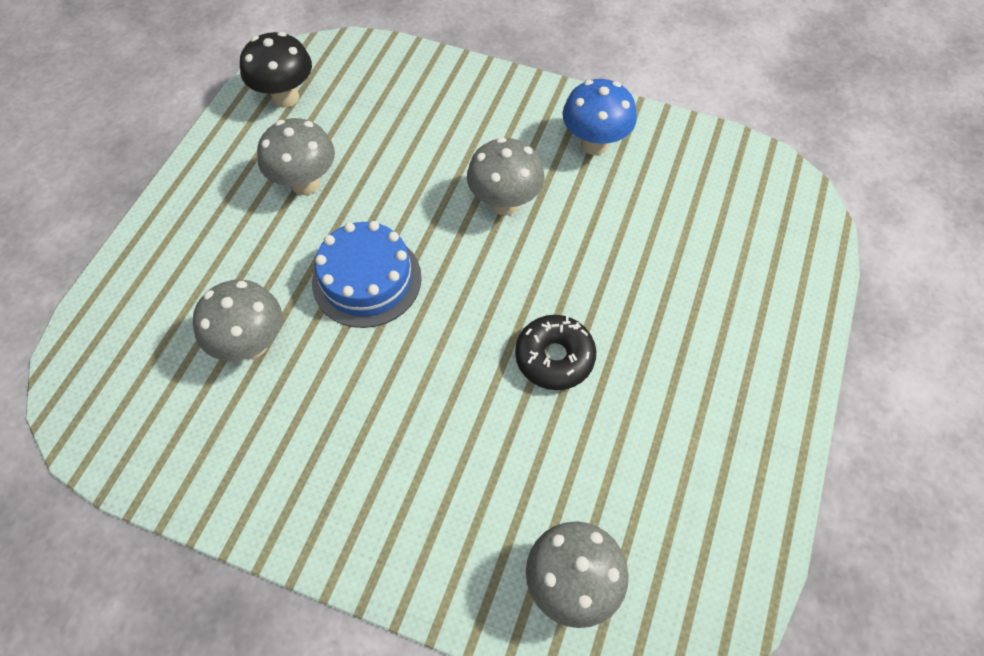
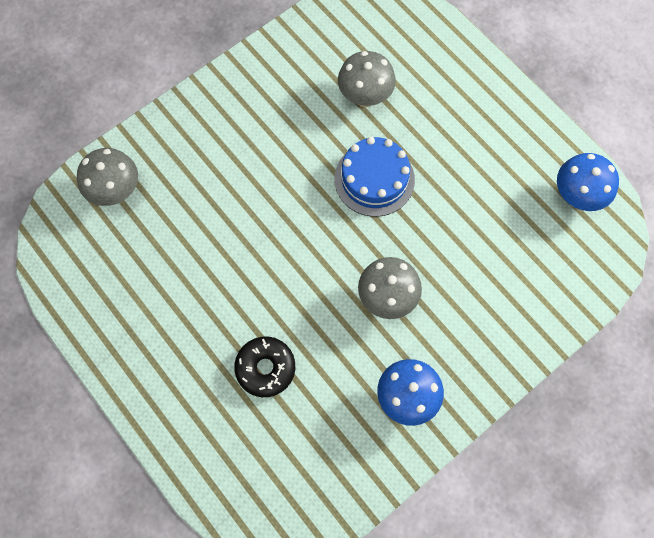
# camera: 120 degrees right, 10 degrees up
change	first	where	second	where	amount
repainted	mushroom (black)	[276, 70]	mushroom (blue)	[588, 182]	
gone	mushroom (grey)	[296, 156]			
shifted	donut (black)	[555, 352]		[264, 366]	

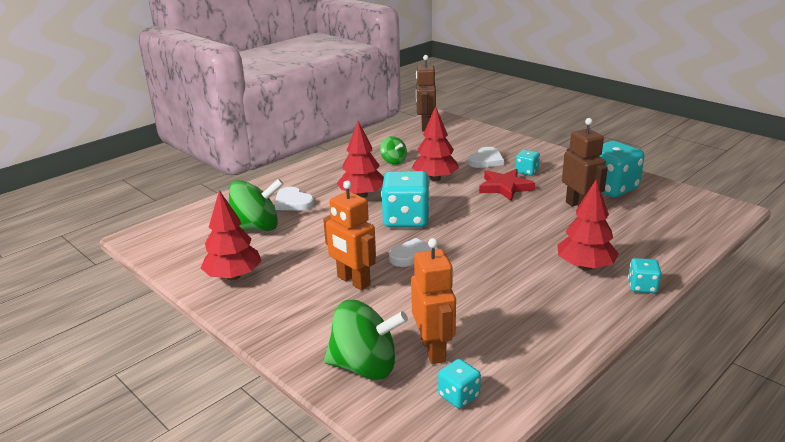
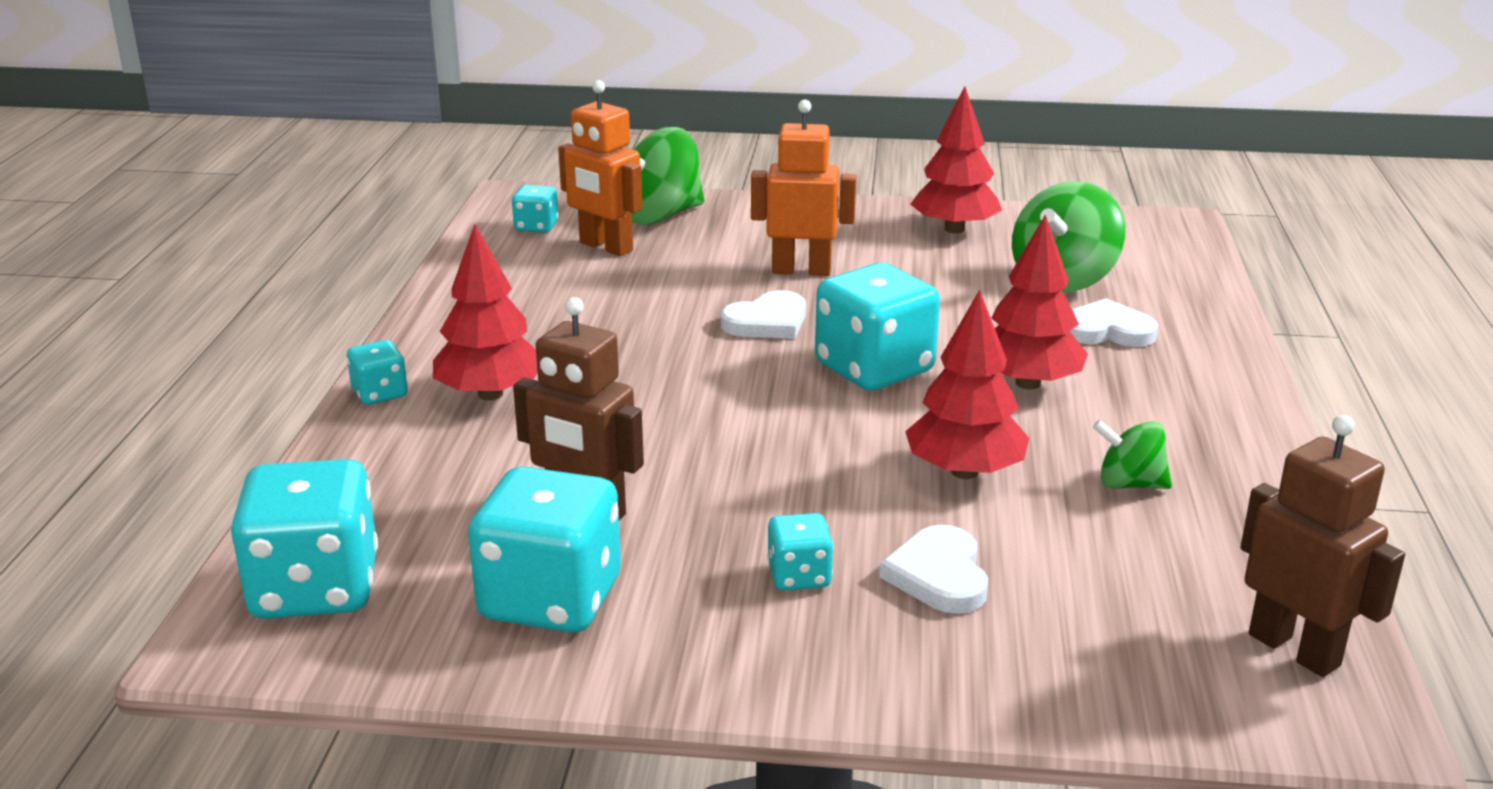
# camera: 140 degrees right, 0 degrees up
change	first	where	second	where	amount
gone	star (red)	[507, 185]			
new			dice (turquoise)	[304, 539]	

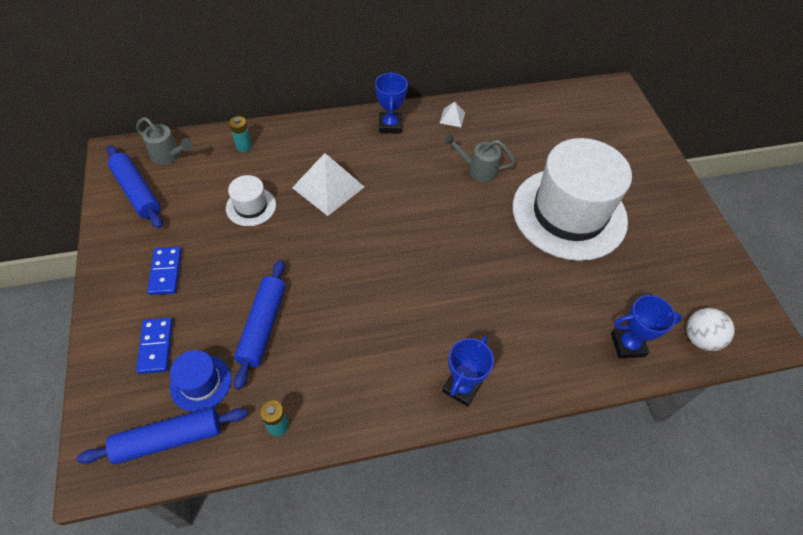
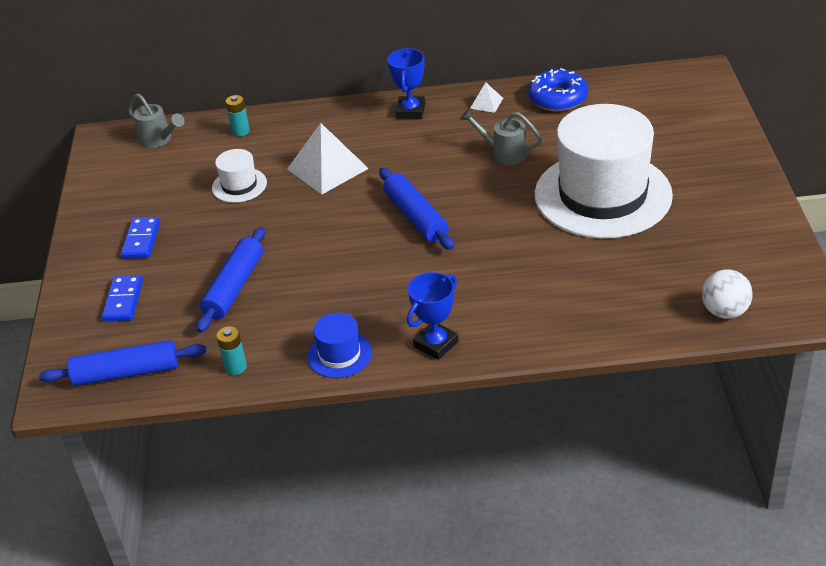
# camera: 15 degrees right, 15 degrees down
change	first	where	second	where	amount
shifted	rolling pin (blue)	[135, 186]		[416, 209]	
gone	trophy (blue)	[646, 327]			
shifted	hat (blue)	[200, 381]		[339, 345]	
new			donut (blue)	[558, 89]	

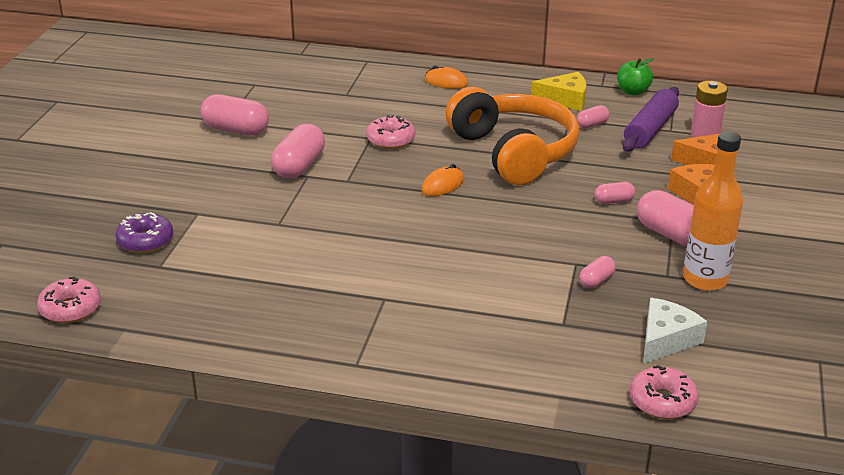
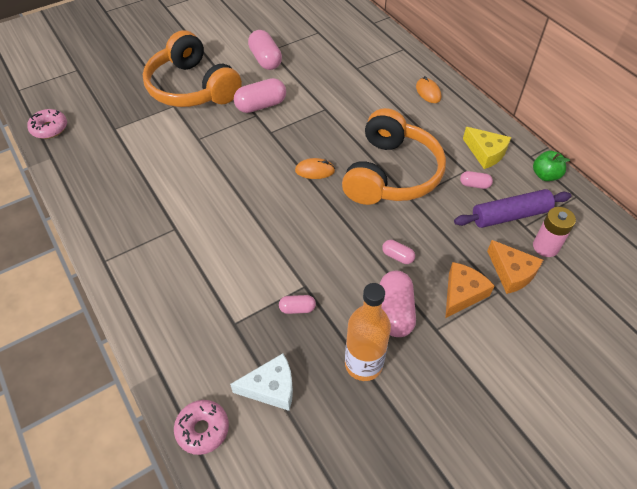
# camera: 45 degrees right, 20 degrees up
change	first	where	second	where	amount
gone	donut (pink)	[390, 132]			
gone	donut (purple)	[144, 232]			
new			headphones (orange)	[192, 68]	

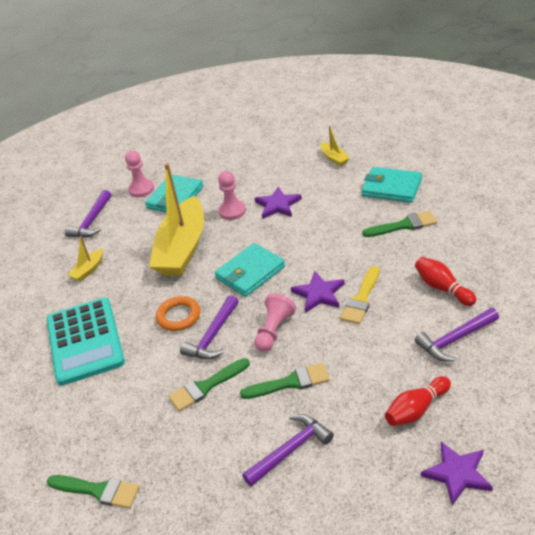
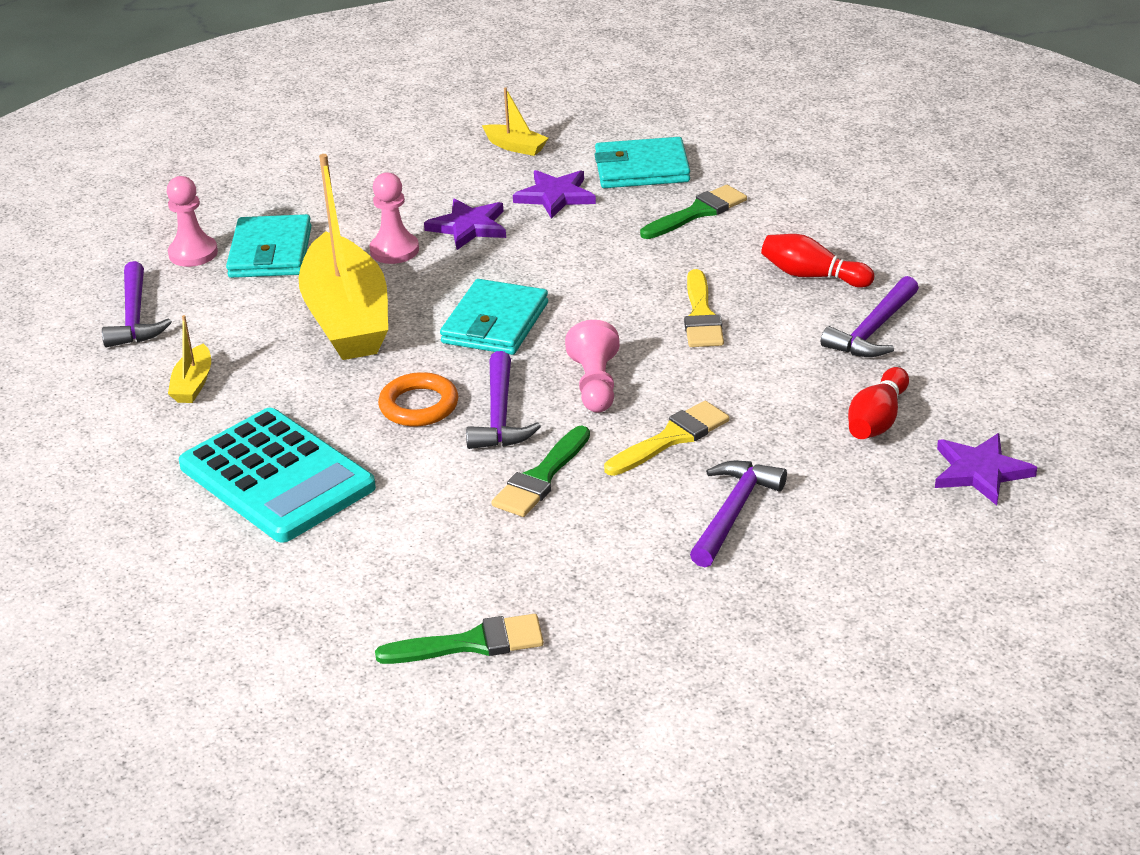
# camera: 30 degrees left, 5 degrees down
change	first	where	second	where	amount
shifted	star (purple)	[318, 292]		[554, 194]	
repainted	brush (green)	[285, 381]	brush (yellow)	[667, 438]	

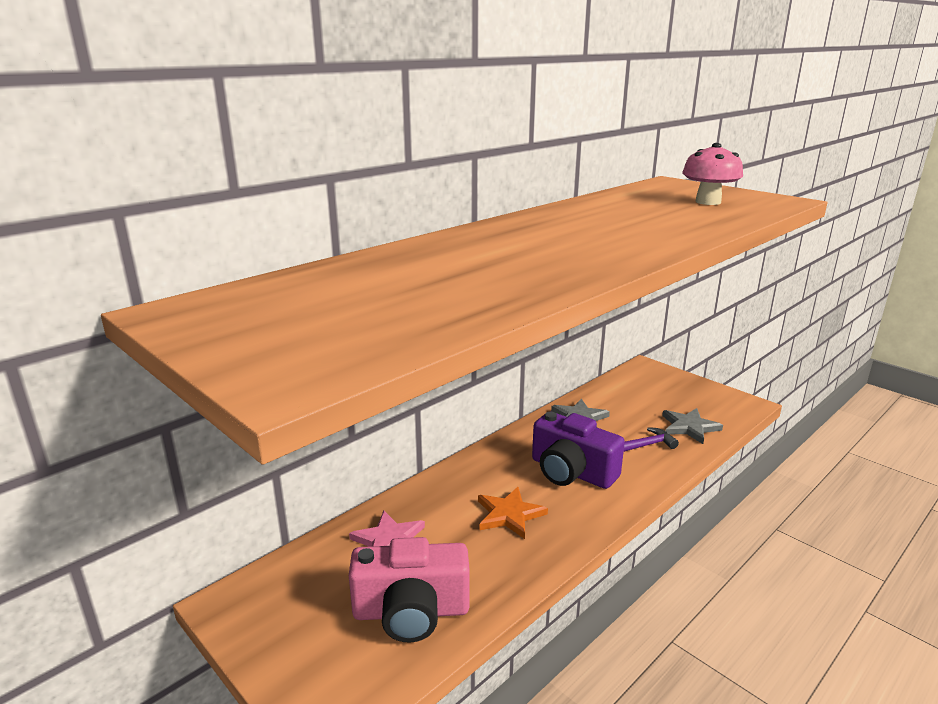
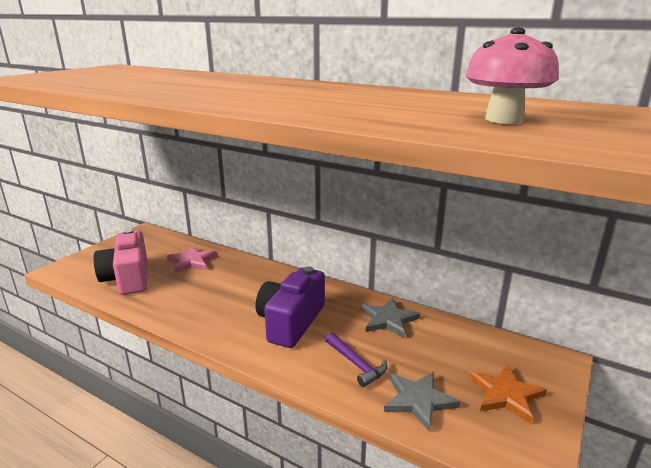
# camera: 75 degrees right, 0 degrees up
change	first	where	second	where	amount
shifted	star (orange)	[513, 513]		[508, 394]	

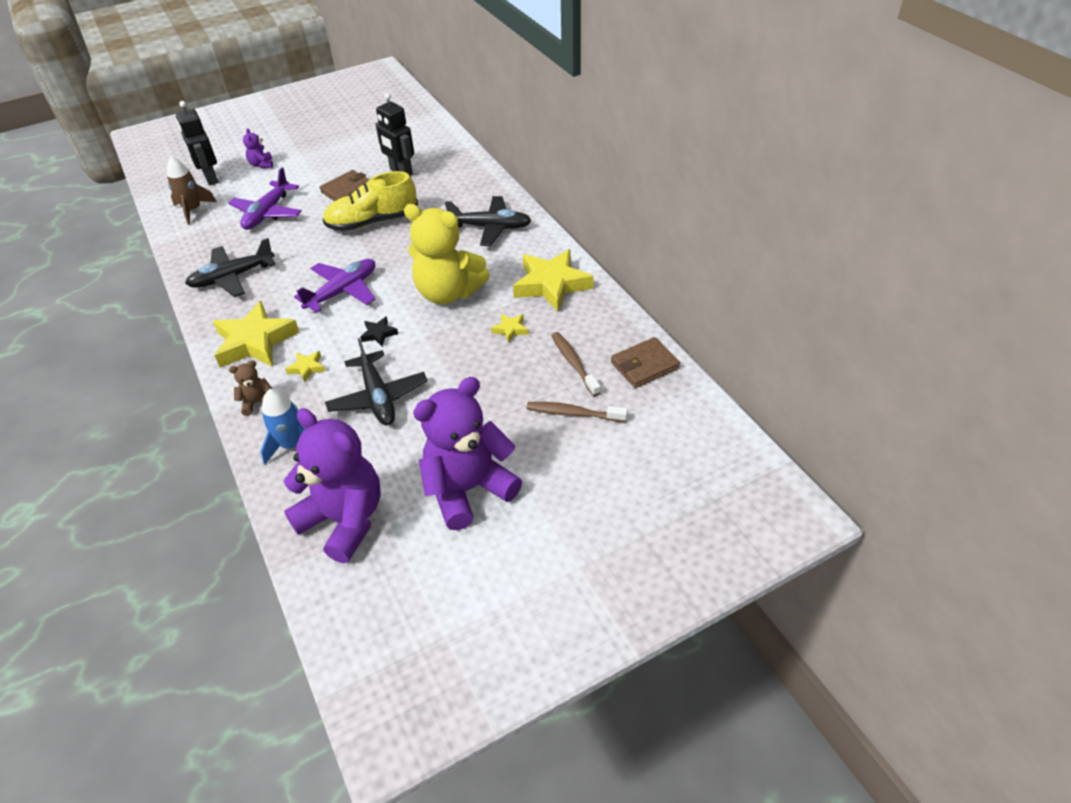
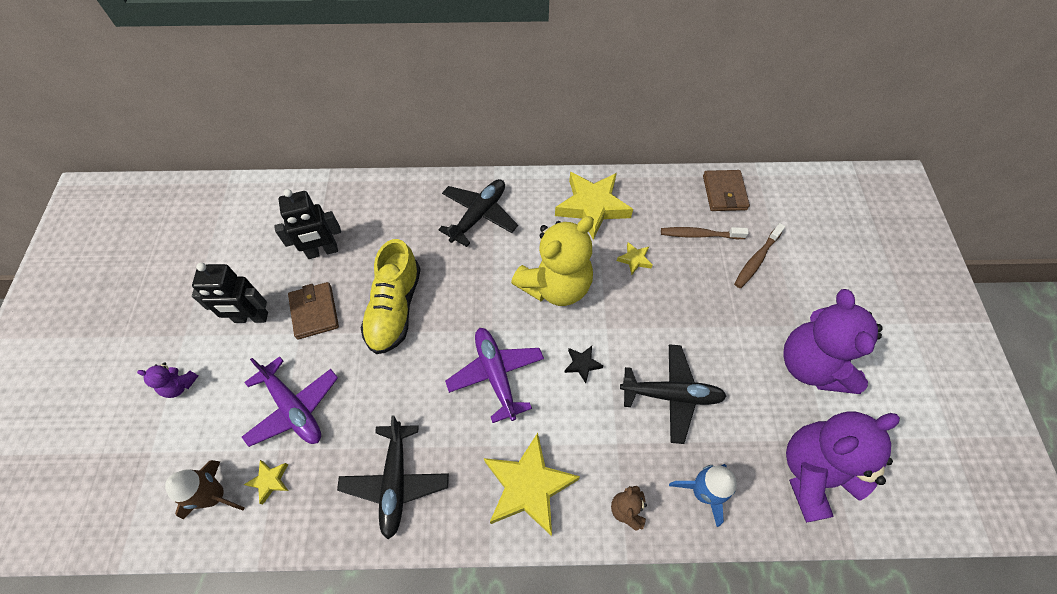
# camera: 65 degrees left, 15 degrees up
change	first	where	second	where	amount
shifted	robot (black)	[197, 143]		[230, 293]	
shifted	star (yellow)	[305, 367]		[266, 482]	

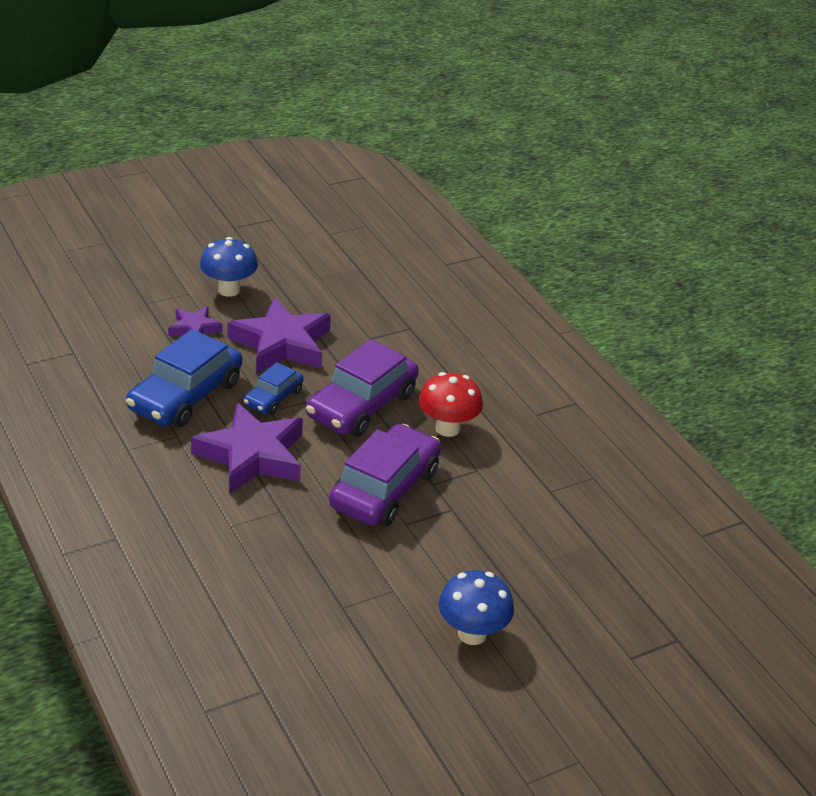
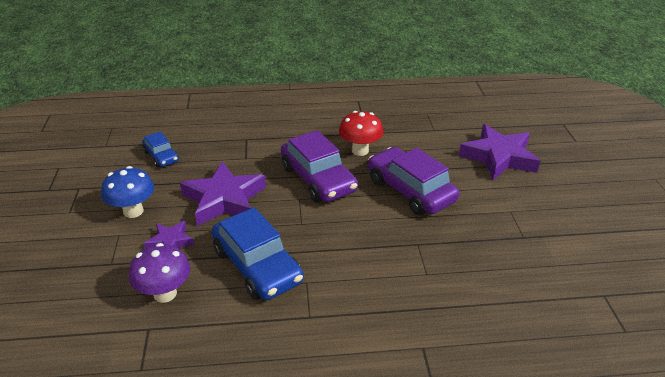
# camera: 65 degrees left, 0 degrees up
change	first	where	second	where	amount
shifted	car (blue)	[273, 388]		[160, 149]	
shifted	star (purple)	[247, 448]		[499, 152]	
gone	mushroom (blue)	[476, 607]			
new			mushroom (purple)	[159, 273]	

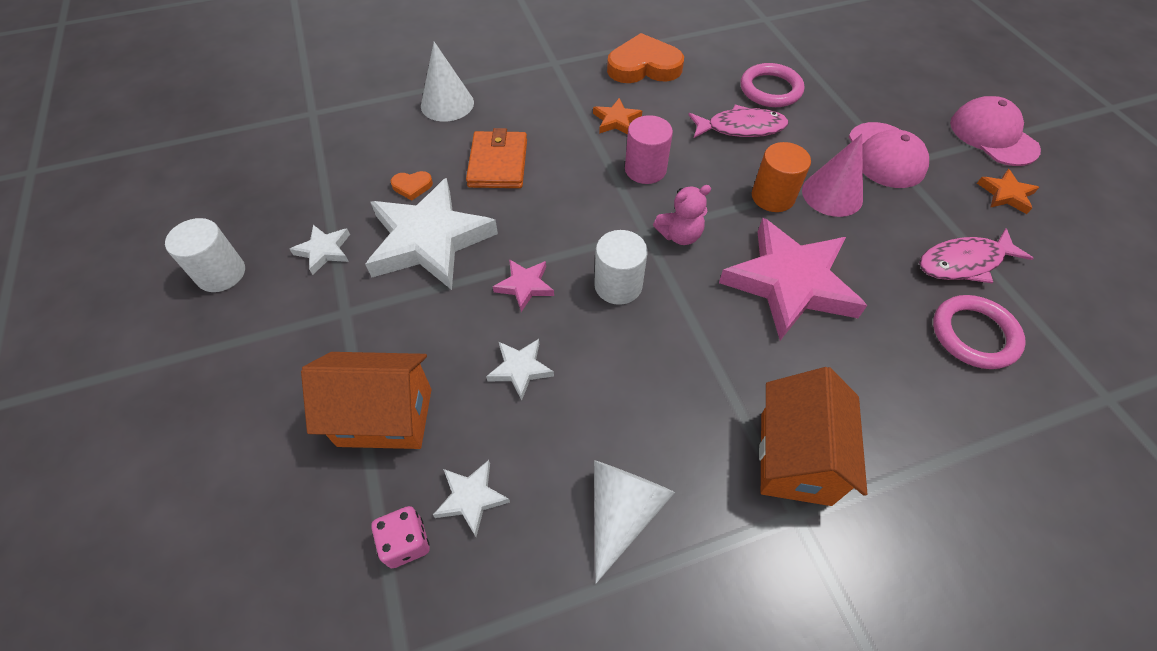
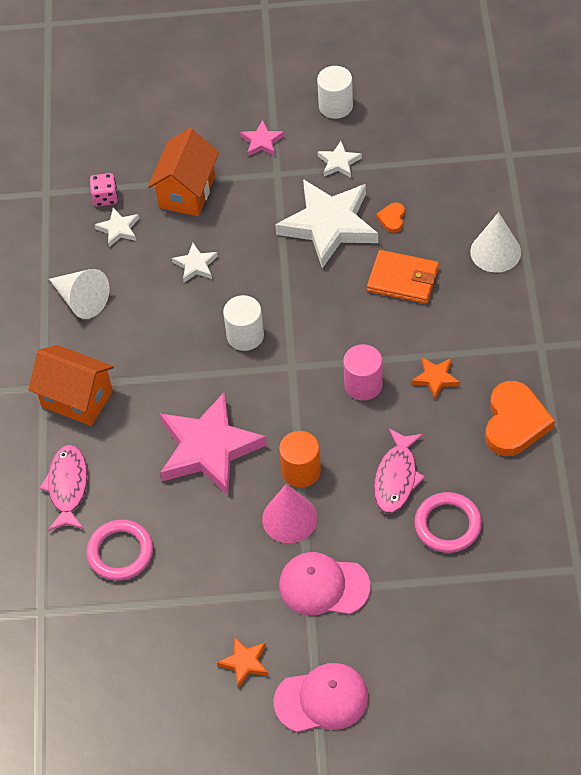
# camera: 110 degrees right, 0 degrees up
change	first	where	second	where	amount
gone	teddy bear (pink)	[682, 215]			
shifted	fish (pink)	[976, 255]		[63, 488]	
shifted	star (pink)	[523, 285]		[262, 138]	

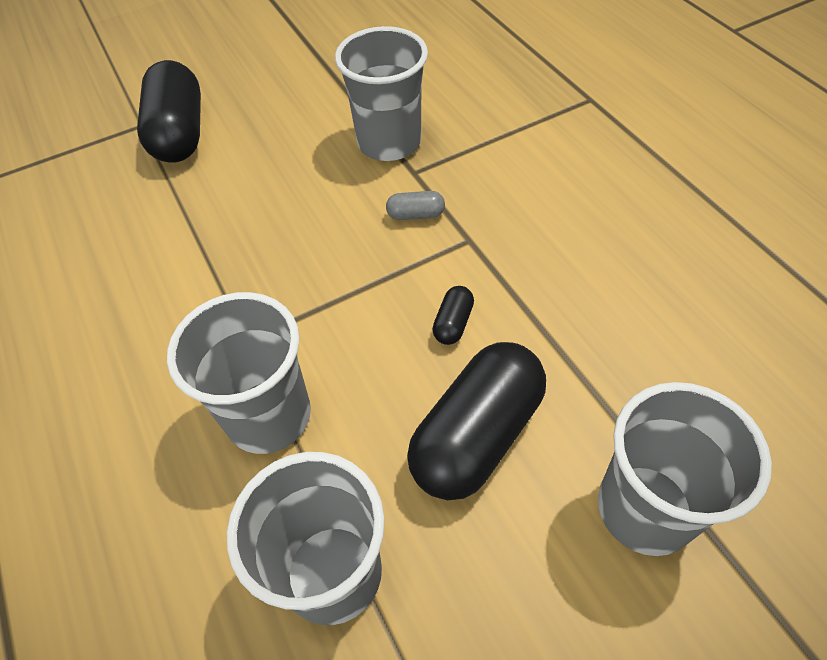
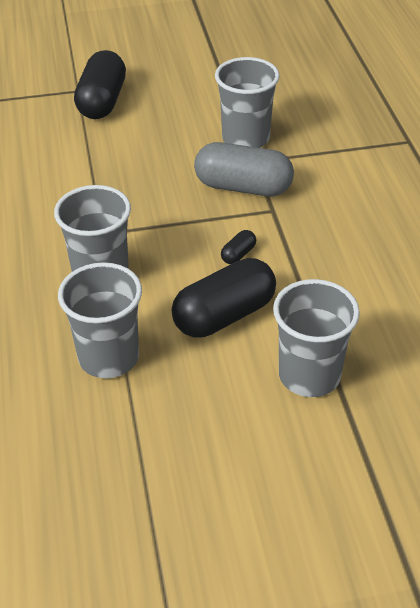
# camera: 15 degrees right, 10 degrees down
change	first	where	second	where	amount
scaled	capsule (grey)	[415, 205]		[244, 169]	x2.35

